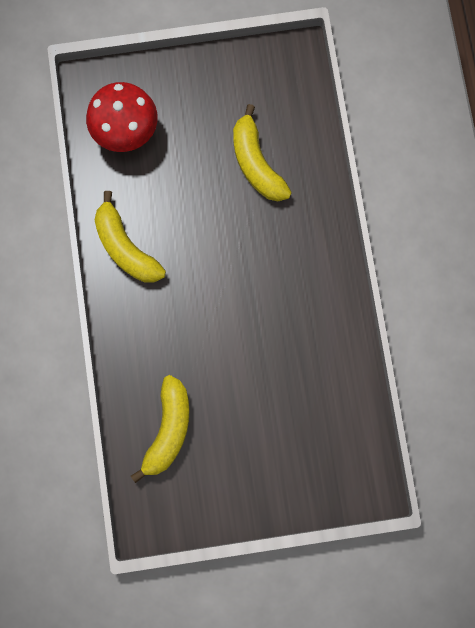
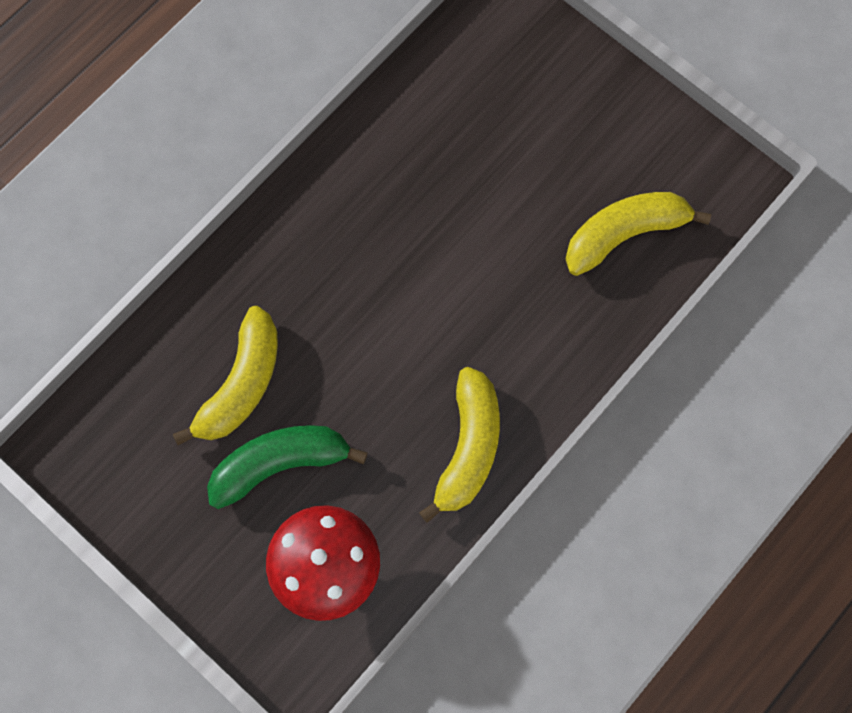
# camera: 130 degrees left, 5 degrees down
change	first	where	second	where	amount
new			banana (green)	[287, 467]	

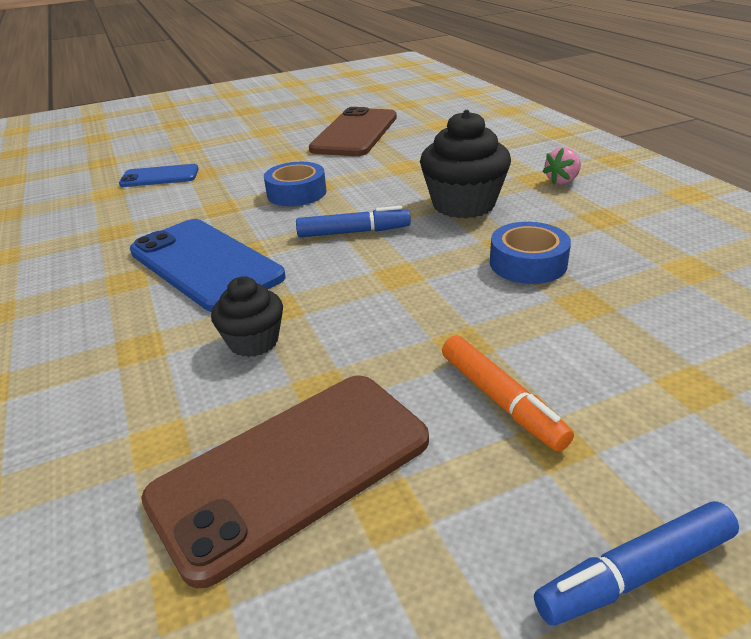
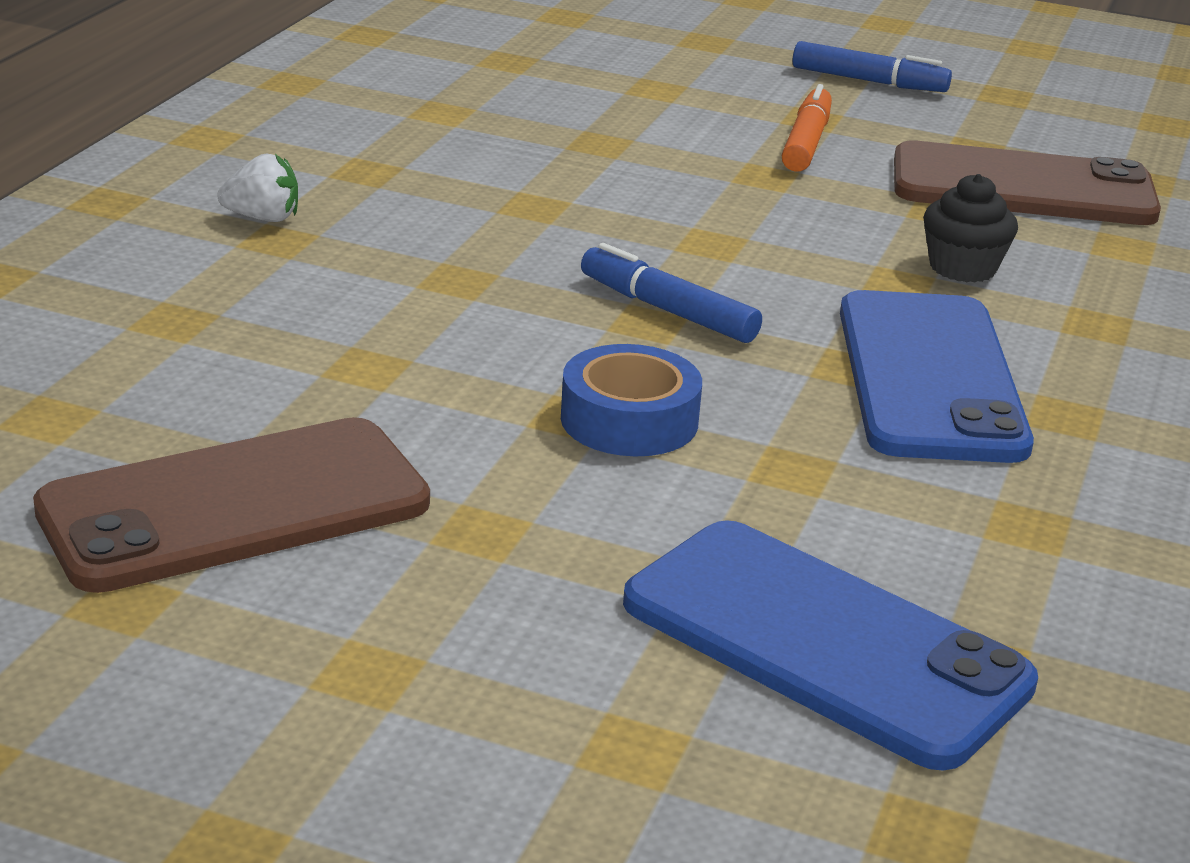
# camera: 140 degrees left, 5 degrees down
change	first	where	second	where	amount
gone	cupcake (black)	[465, 164]			
repainted	strawberry (pink)	[561, 166]	strawberry (white)	[257, 187]	
scaled	phone (blue)	[159, 175]		[830, 645]	x1.79
gone	tape (blue)	[530, 253]			

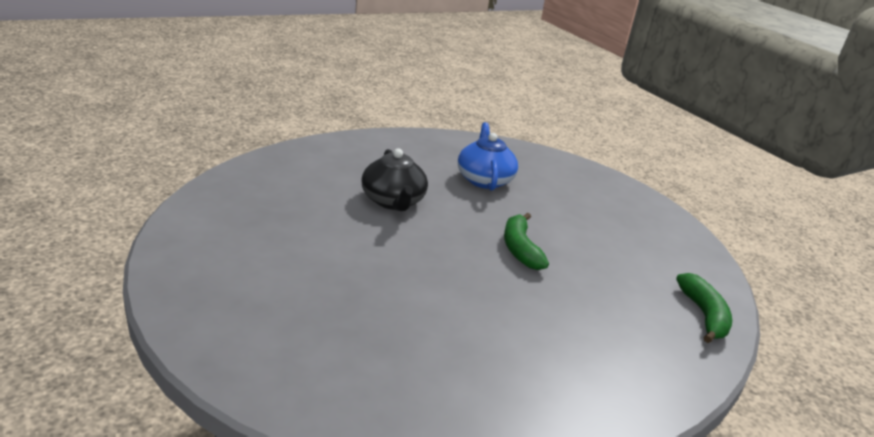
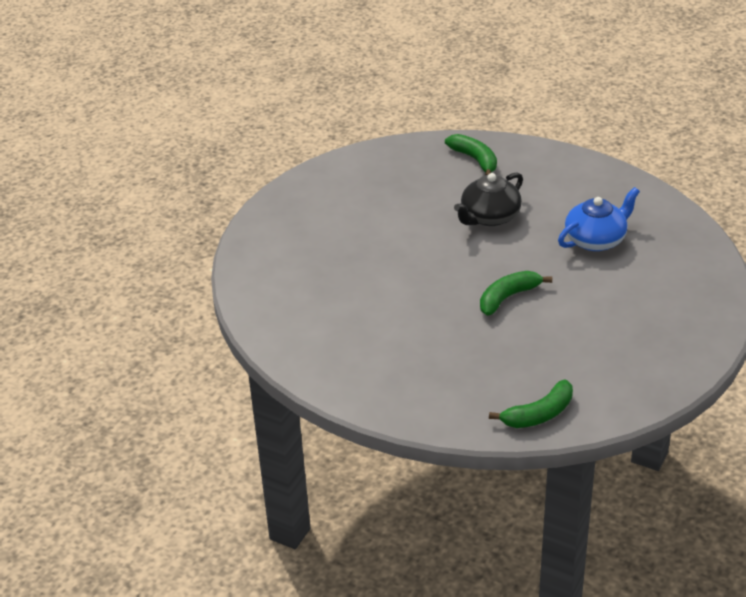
# camera: 65 degrees right, 10 degrees up
change	first	where	second	where	amount
new			banana (green)	[471, 154]	

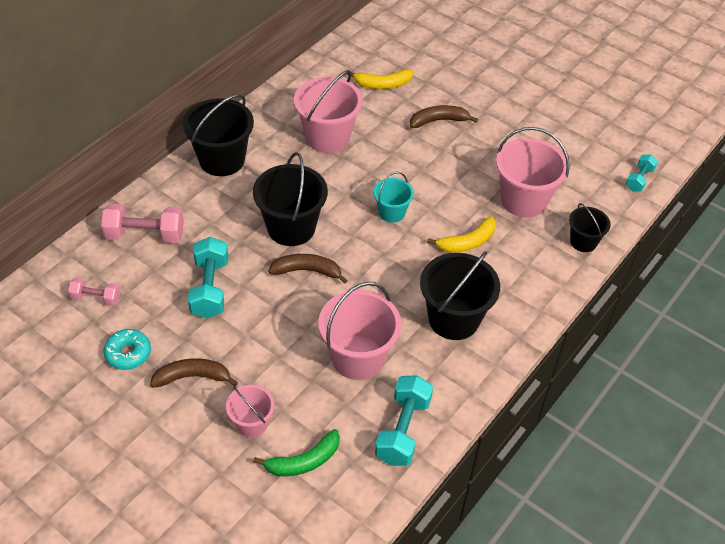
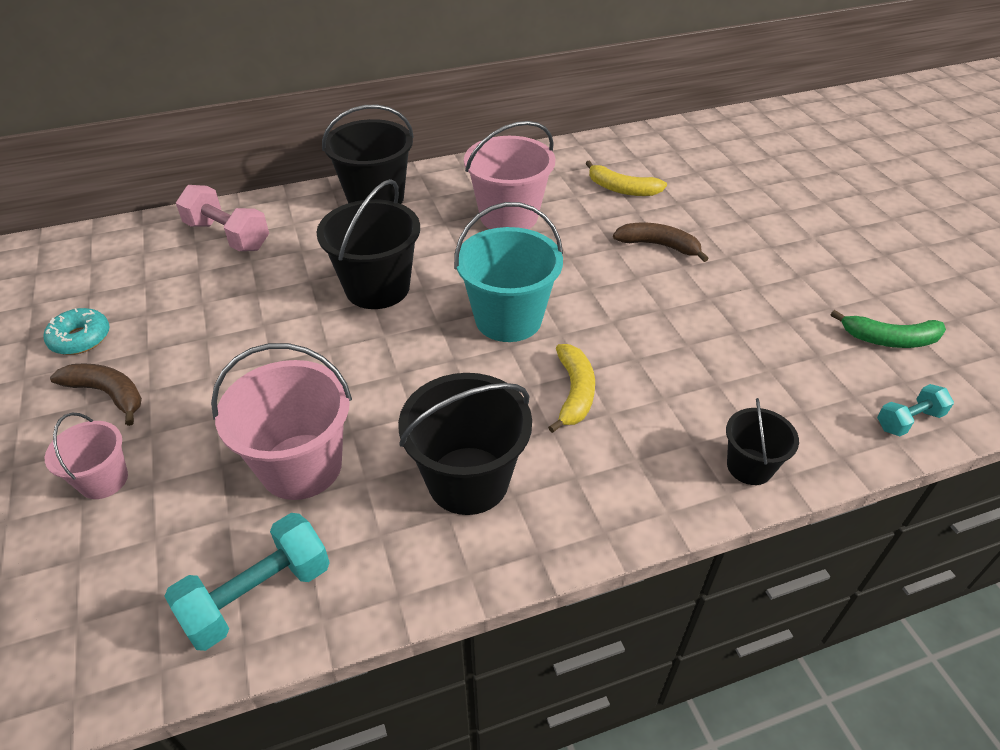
# camera: 35 degrees right, 5 degrees down
change	first	where	second	where	amount
gone	bucket (pink)	[533, 172]			
scaled	bucket (turquoise)	[393, 197]		[508, 272]	x1.78
rotated	banana (yellow)	[461, 234]		[571, 388]	90 degrees counterclockwise
gone	dumbbell (turquoise)	[208, 277]			
gone	banana (brown)	[308, 269]			
gone	dumbbell (pink)	[94, 291]			
shifted	banana (green)	[296, 452]		[888, 329]	

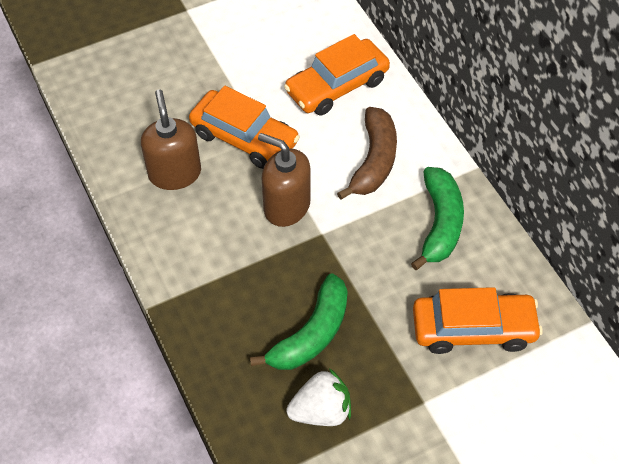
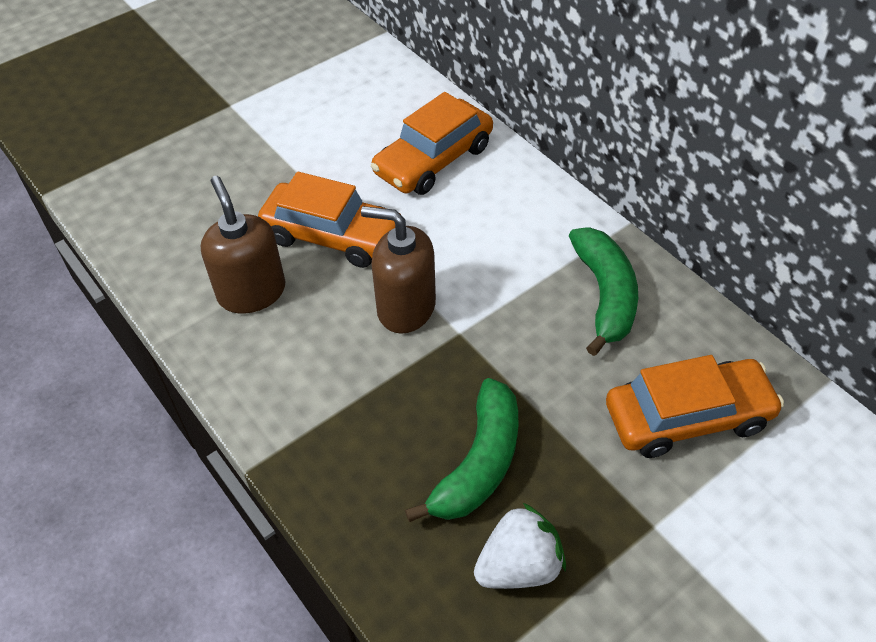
# camera: 10 degrees left, 5 degrees down
change	first	where	second	where	amount
gone	banana (brown)	[367, 153]			

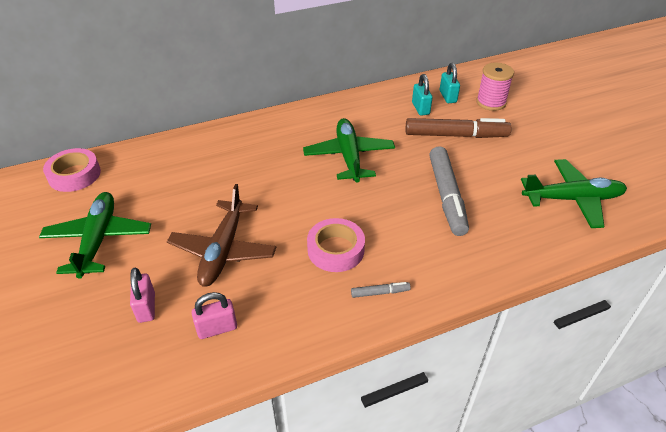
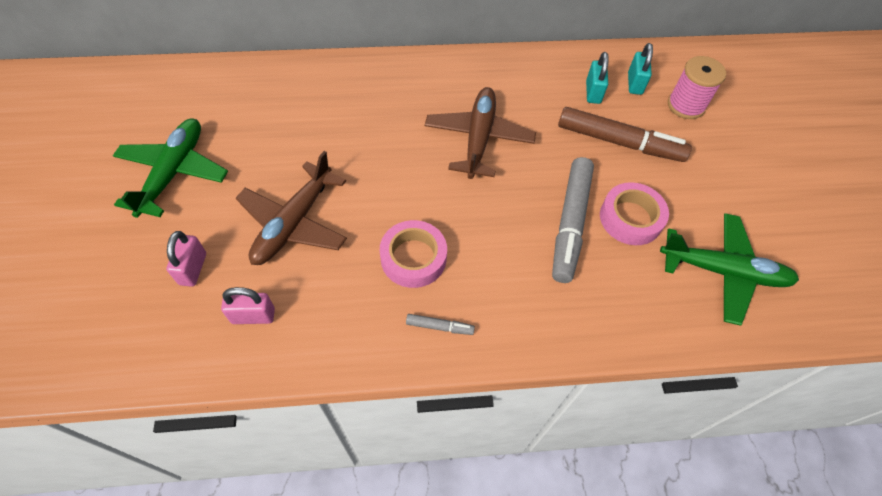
# camera: 15 degrees right, 15 degrees up
change	first	where	second	where	amount
repainted	plane (green)	[349, 150]	plane (brown)	[480, 133]	
shifted	tape (pink)	[72, 170]		[634, 213]	

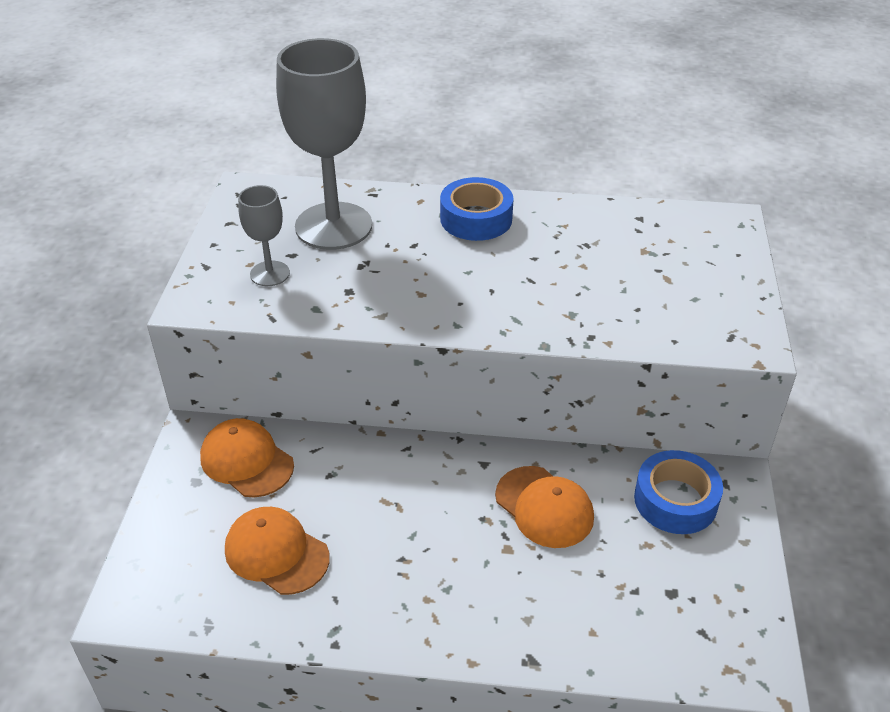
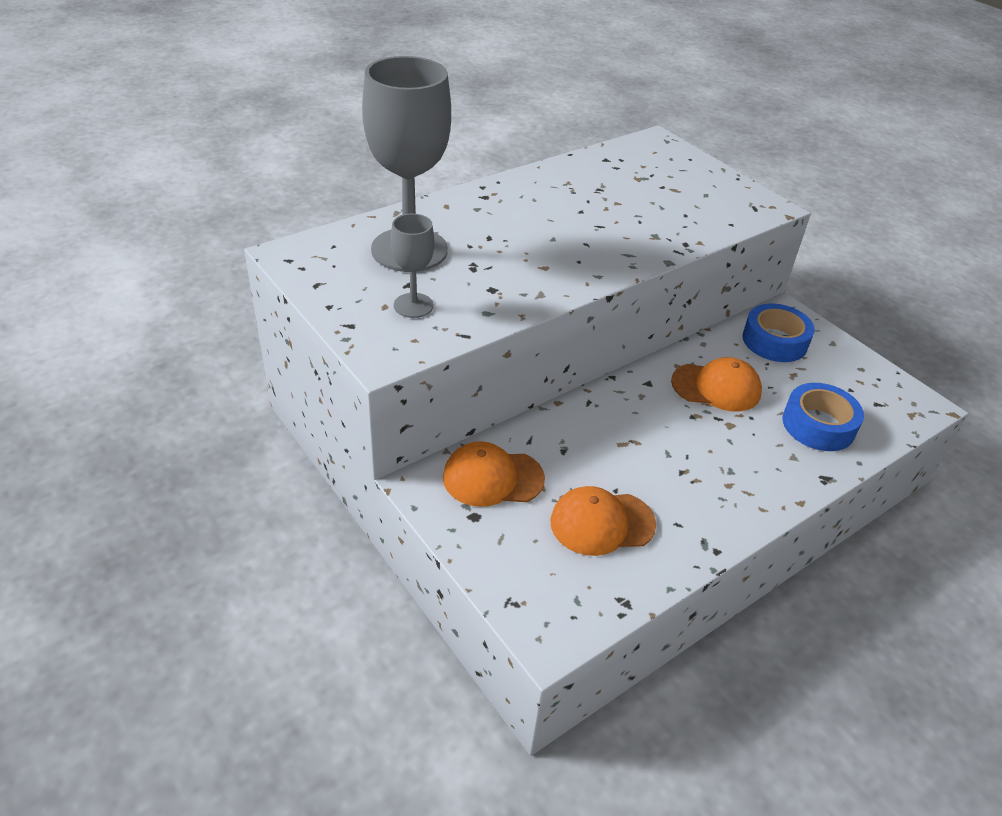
# camera: 45 degrees left, 0 degrees up
change	first	where	second	where	amount
shifted	tape (blue)	[476, 209]		[823, 417]	

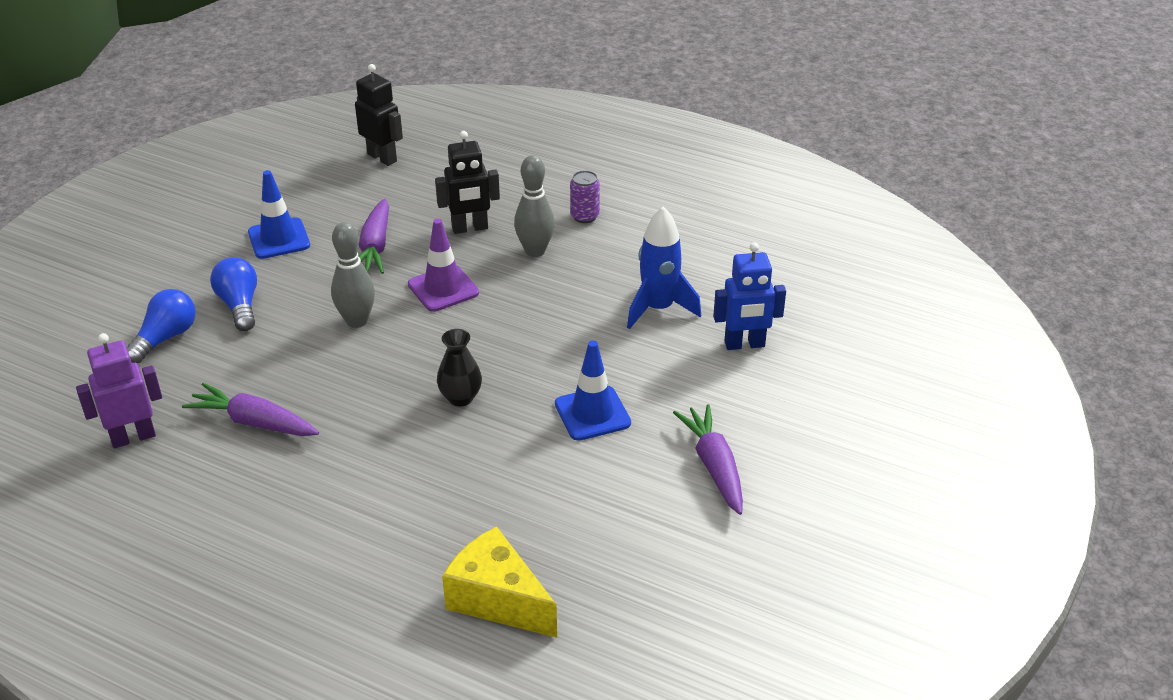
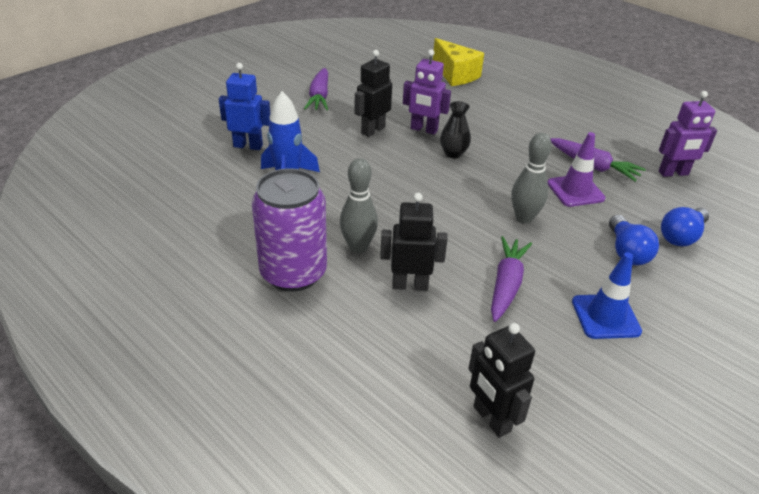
# camera: 165 degrees left, 0 degrees up
change	first	where	second	where	amount
scaled	can (purple)	[585, 196]		[289, 230]	x2.25
shifted	traffic cone (purple)	[443, 265]		[576, 169]	
swapped	traffic cone (blue)	[593, 391]	robot (black)	[373, 93]	
new			robot (purple)	[427, 92]	

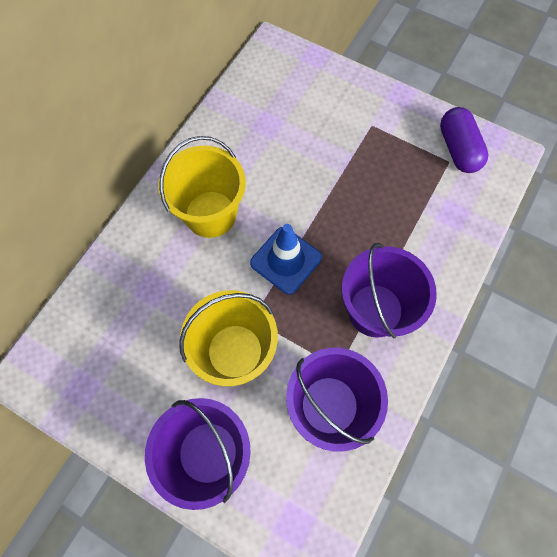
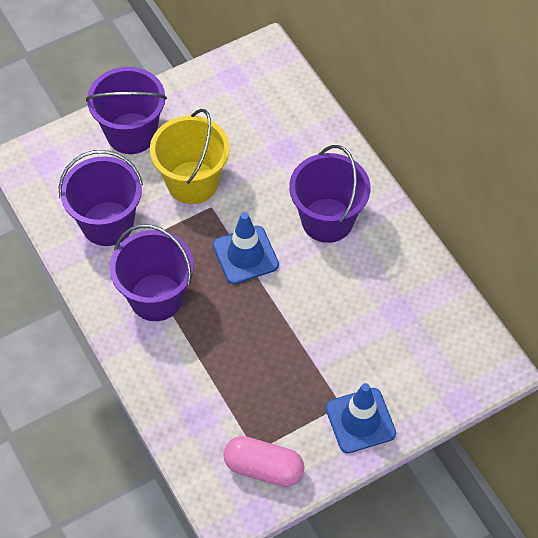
# camera: 120 degrees right, 10 degrees down
change	first	where	second	where	amount
repainted	capsule (purple)	[464, 140]	capsule (pink)	[263, 461]	
repainted	bucket (yellow)	[202, 187]	bucket (purple)	[329, 194]	
new			traffic cone (blue)	[360, 418]	

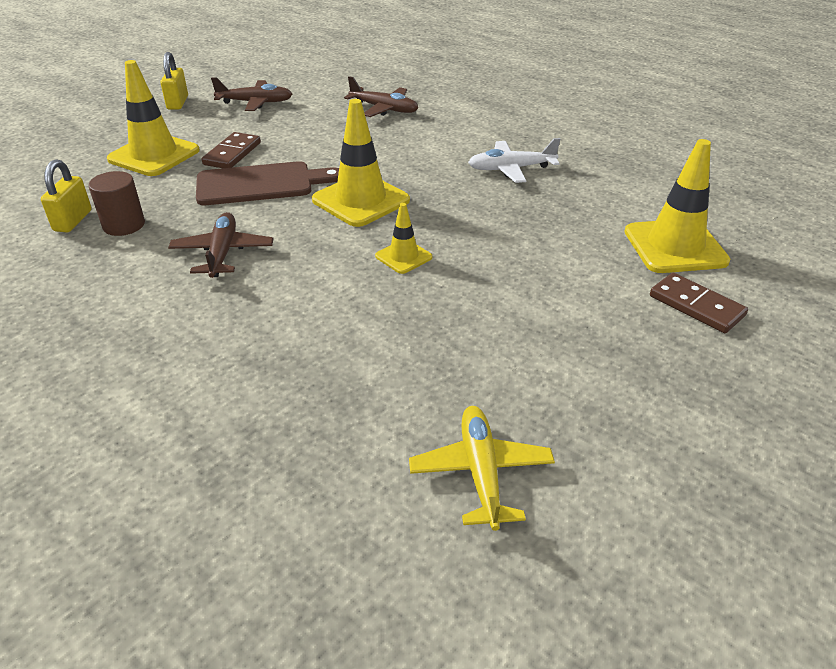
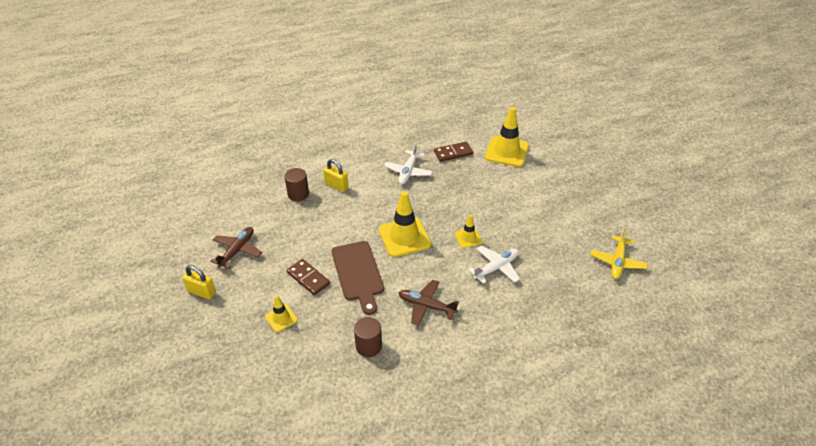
# camera: 65 degrees left, 5 degrees up
change	first	where	second	where	amount
scaled	traffic cone (yellow)	[153, 118]		[281, 313]	x0.52
swapped	plane (brown)	[381, 96]	cylinder (brown)	[296, 184]	
shifted	padlock (yellow)	[66, 195]		[336, 175]	
rotated	cutting board (brown)	[267, 183]		[358, 278]	150 degrees clockwise
shifted	domino (brown)	[699, 303]		[453, 152]	
rotated	plane (yellow)	[482, 468]		[619, 253]	90 degrees counterclockwise
new			plane (white)	[494, 264]	

